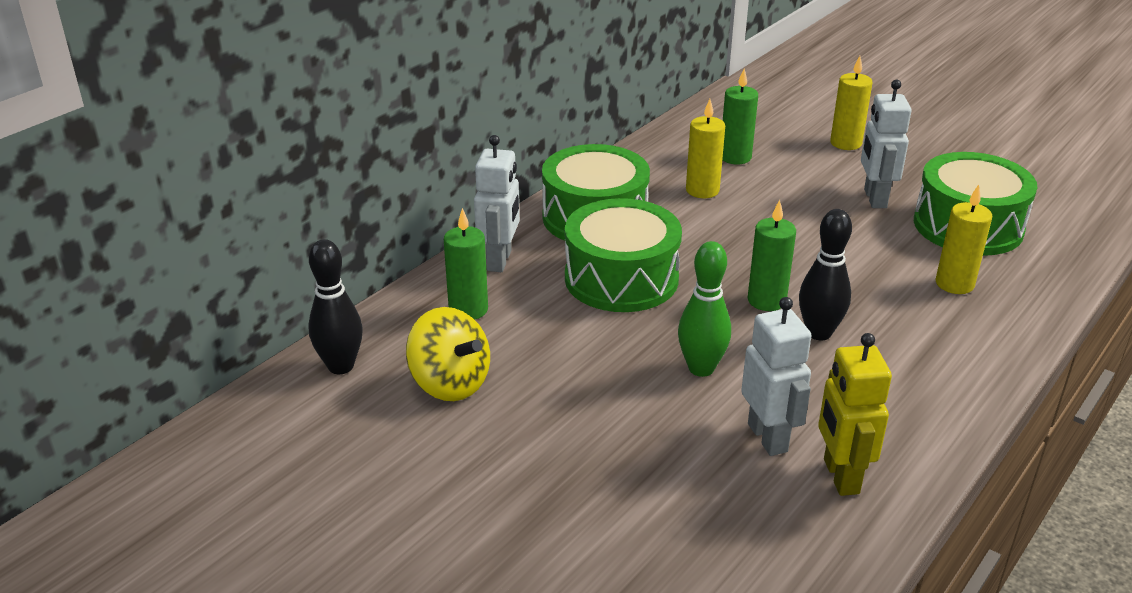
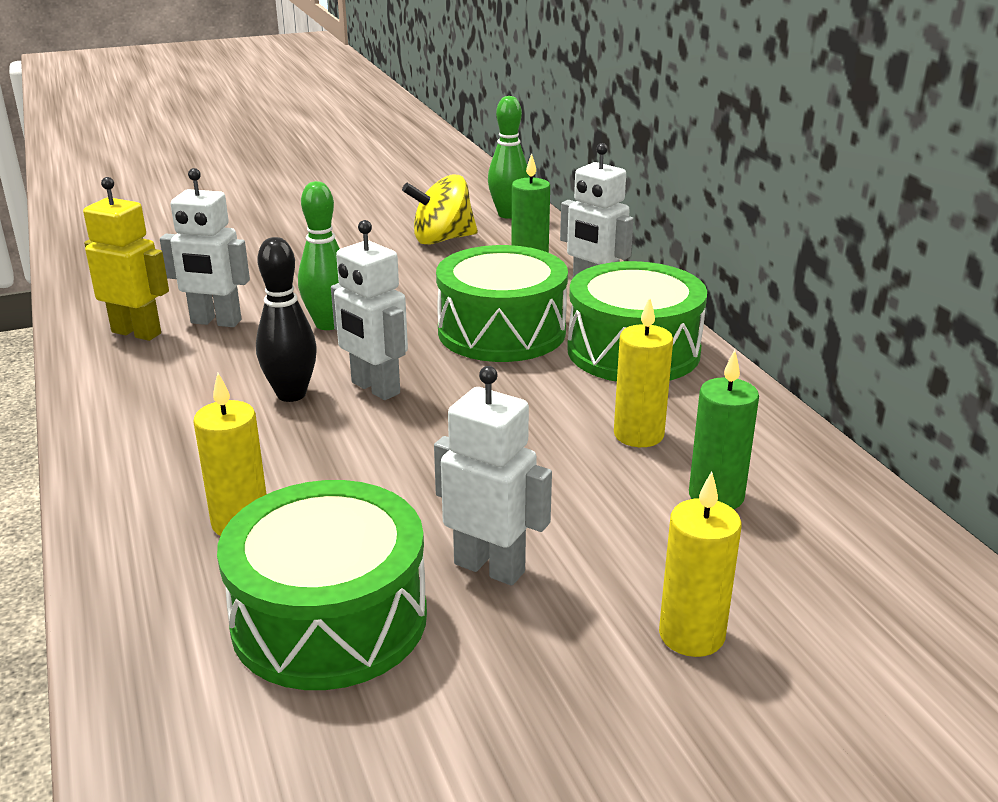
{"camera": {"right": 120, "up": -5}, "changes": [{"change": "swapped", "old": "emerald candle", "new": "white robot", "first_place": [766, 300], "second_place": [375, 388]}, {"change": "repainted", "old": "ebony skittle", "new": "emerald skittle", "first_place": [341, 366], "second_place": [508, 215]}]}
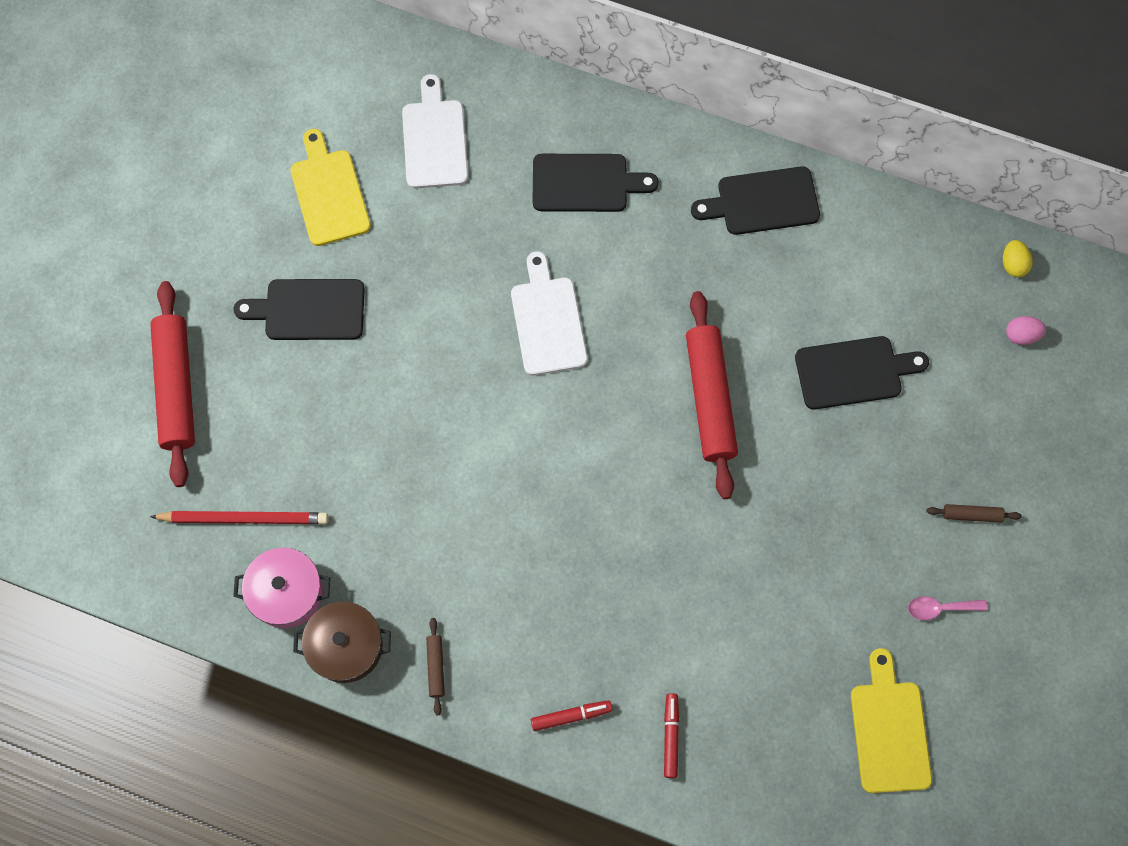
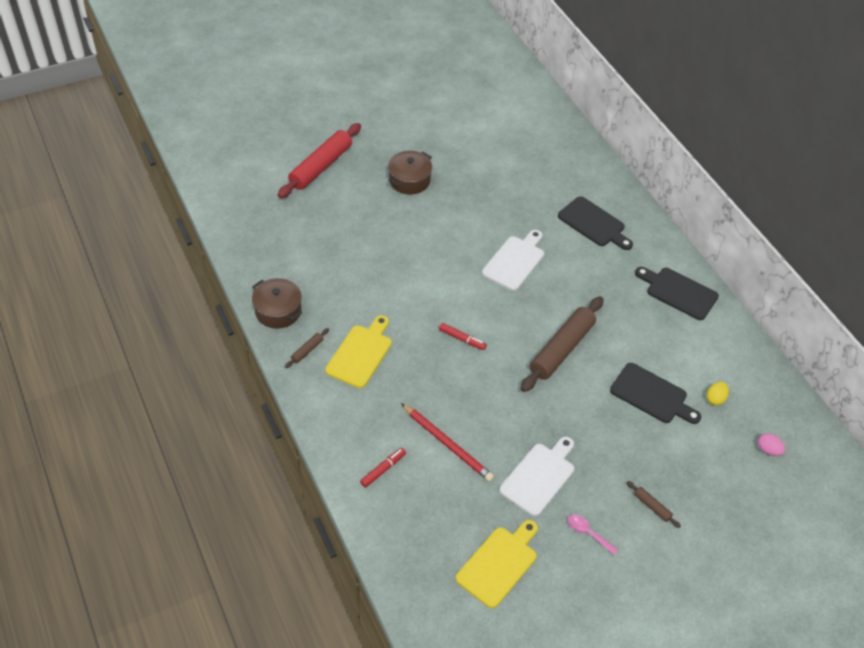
{"camera": {"right": 40, "up": -20}, "changes": [{"change": "shifted", "old": "white chopping board", "first_place": [434, 139], "second_place": [539, 476]}, {"change": "shifted", "old": "bright yellow chopping board", "first_place": [329, 193], "second_place": [360, 353]}, {"change": "shifted", "old": "bright yellow toy egg", "first_place": [1013, 264], "second_place": [715, 399]}, {"change": "swapped", "old": "ebony chopping board", "new": "brown stockpot", "first_place": [309, 310], "second_place": [409, 180]}, {"change": "repainted", "old": "crimson rolling pin", "new": "brown rolling pin", "first_place": [709, 398], "second_place": [561, 349]}, {"change": "shifted", "old": "crimson wooden pencil", "first_place": [244, 518], "second_place": [447, 444]}, {"change": "gone", "old": "rose-pink stockpot", "first_place": [287, 592]}, {"change": "shifted", "old": "crimson felt pen", "first_place": [571, 716], "second_place": [462, 339]}]}
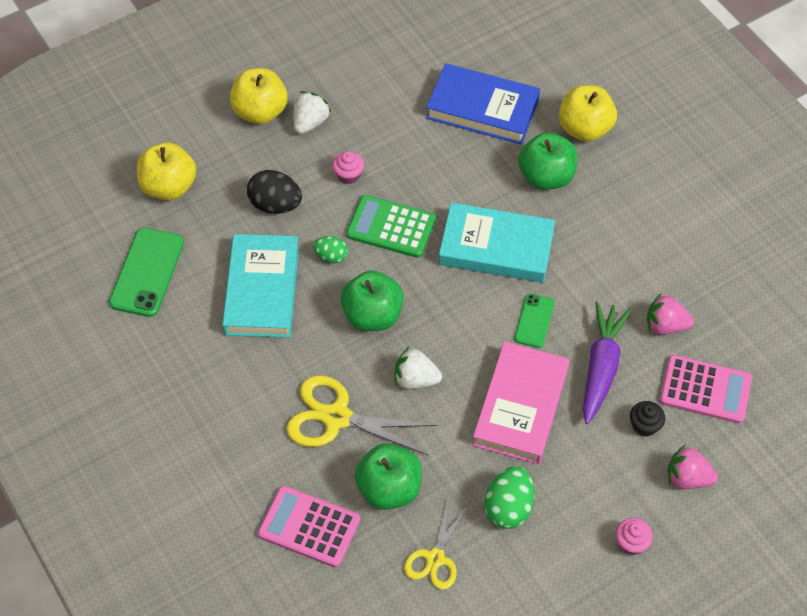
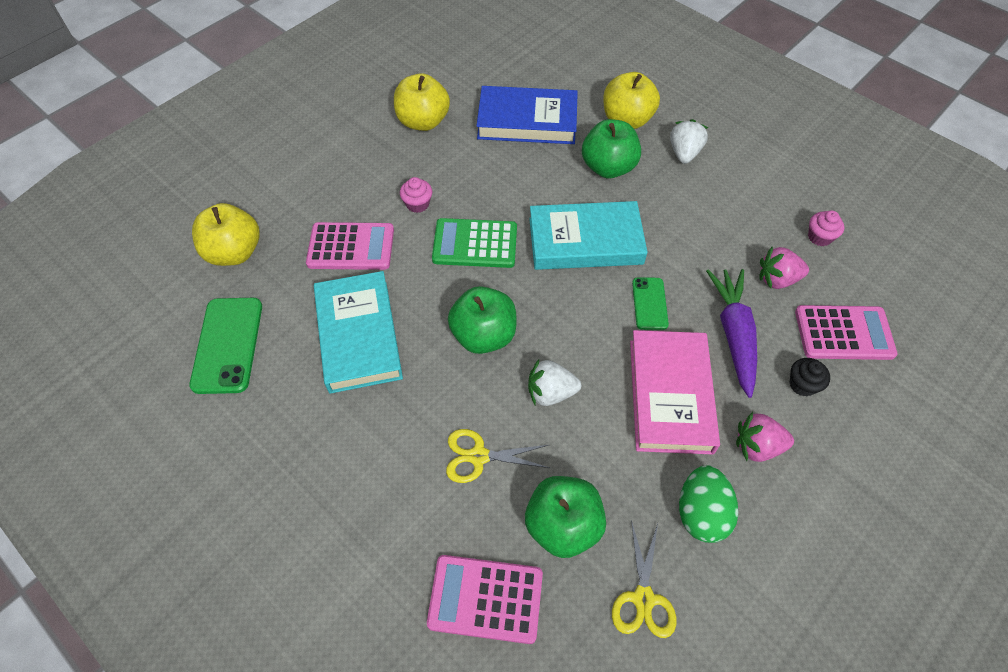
{"camera": {"right": -15, "up": 0}, "changes": [{"change": "shifted", "old": "bright yellow apple", "first_place": [260, 112], "second_place": [423, 121]}, {"change": "shifted", "old": "white strawberry", "first_place": [310, 122], "second_place": [684, 153]}, {"change": "swapped", "old": "ebony toy egg", "new": "rose-pink pocket calculator", "first_place": [275, 205], "second_place": [351, 247]}, {"change": "gone", "old": "emerald toy egg", "first_place": [331, 256]}, {"change": "scaled", "old": "bright yellow shears", "first_place": [336, 417], "second_place": [478, 456], "factor": 0.62}, {"change": "shifted", "old": "rose-pink strawberry", "first_place": [687, 478], "second_place": [757, 446]}, {"change": "shifted", "old": "rose-pink fairy cake", "first_place": [631, 543], "second_place": [819, 237]}]}
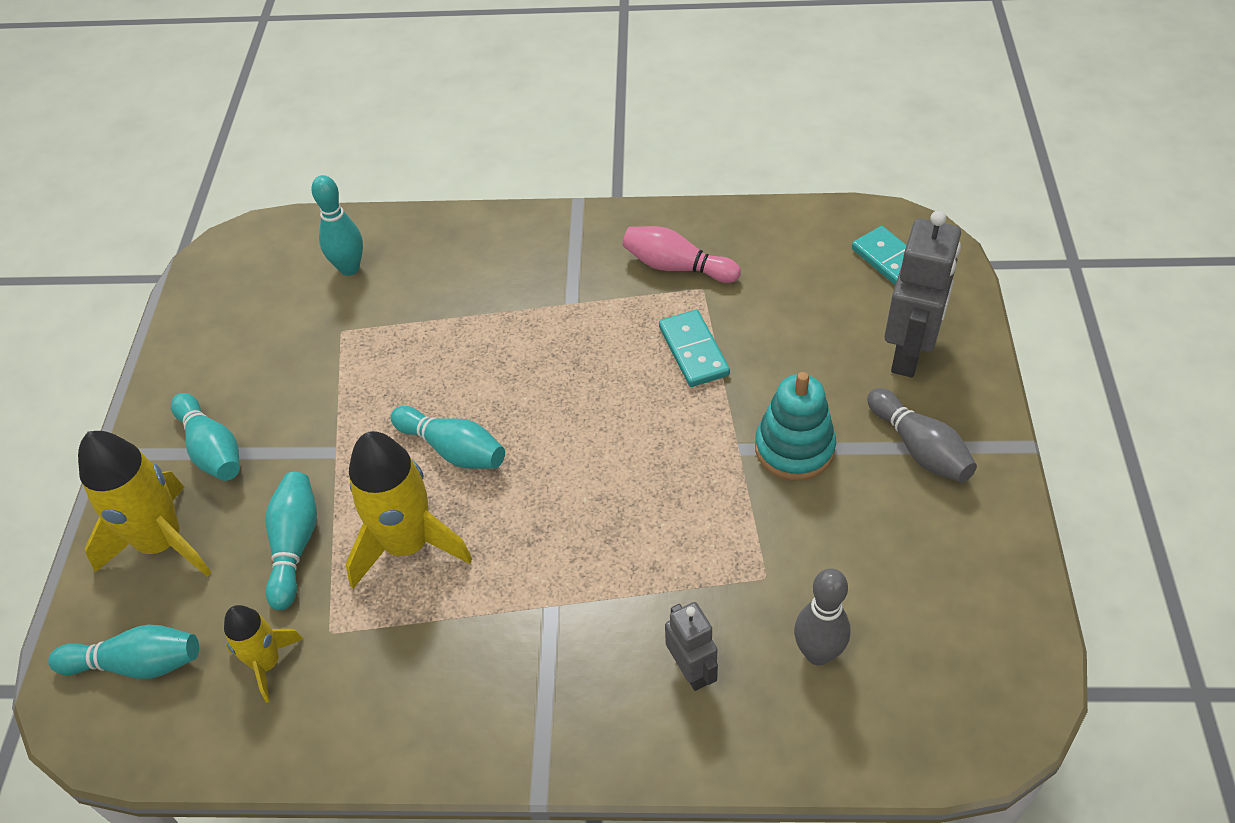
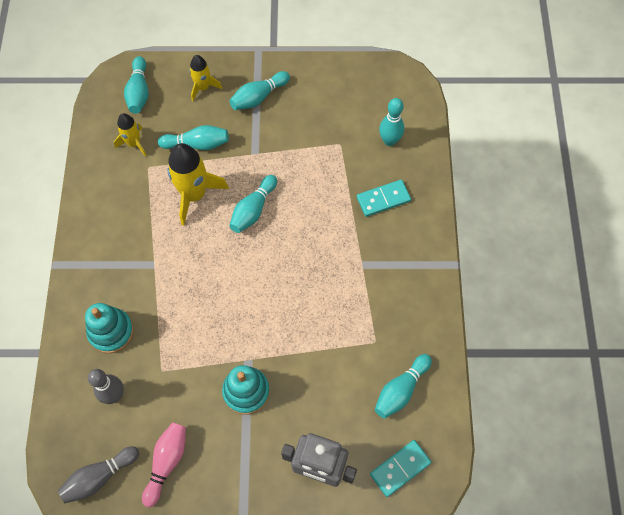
{"camera": {"right": 85, "up": 15}, "changes": [{"change": "shifted", "old": "rose-pink skittle", "first_place": [676, 267], "second_place": [167, 462]}, {"change": "shifted", "old": "aqua domino piece", "first_place": [693, 351], "second_place": [383, 199]}, {"change": "shifted", "old": "ash-grey skittle", "first_place": [919, 448], "second_place": [99, 477]}, {"change": "scaled", "old": "bright yellow rocket", "first_place": [162, 543], "second_place": [203, 87], "factor": 0.58}, {"change": "swapped", "old": "ash-grey robot", "new": "aqua stacking rings", "first_place": [691, 670], "second_place": [111, 332]}, {"change": "new", "new": "aqua skittle", "second_place": [401, 390]}]}
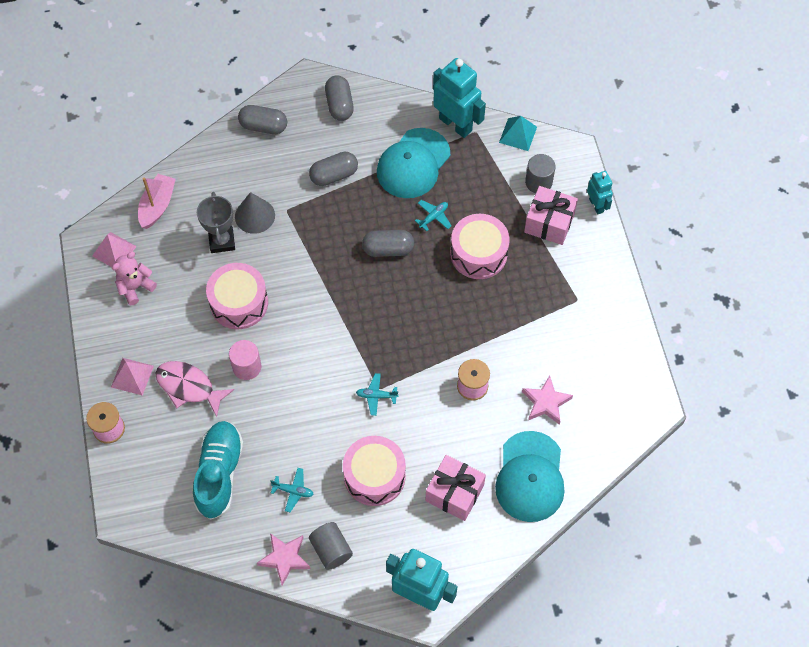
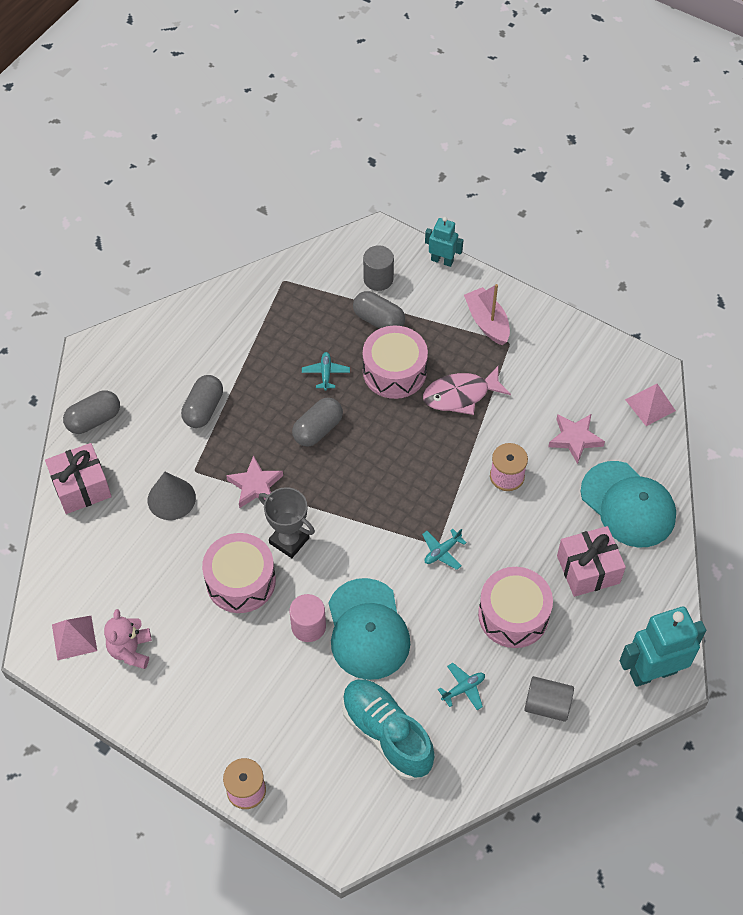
{"camera": {"right": -45, "up": -5}, "changes": [{"change": "gone", "old": "aqua robot", "first_place": [455, 124]}, {"change": "shifted", "old": "ash-grey pill shape", "first_place": [339, 105], "second_place": [378, 320]}, {"change": "gone", "old": "aqua solid pyramid", "first_place": [518, 134]}, {"change": "shifted", "old": "aqua peaked cap", "first_place": [413, 163], "second_place": [367, 629]}, {"change": "shifted", "old": "rose-pink sailboat", "first_place": [157, 206], "second_place": [487, 322]}, {"change": "shifted", "old": "rose-pink present", "first_place": [549, 223], "second_place": [81, 487]}, {"change": "shifted", "old": "ash-grey prize cup", "first_place": [222, 241], "second_place": [289, 540]}, {"change": "shifted", "old": "rose-pink solid pyramid", "first_place": [132, 376], "second_place": [650, 405]}, {"change": "shifted", "old": "rose-pink fish figure", "first_place": [189, 387], "second_place": [461, 395]}, {"change": "shifted", "old": "rose-pink star shape", "first_place": [285, 558], "second_place": [255, 485]}]}
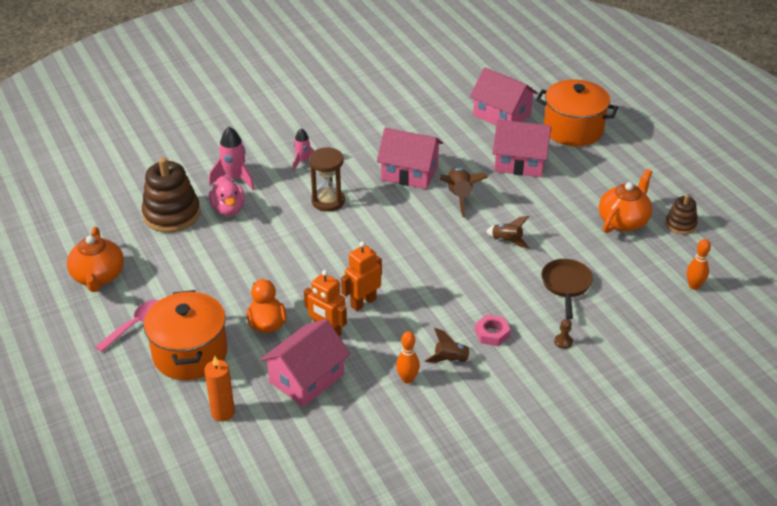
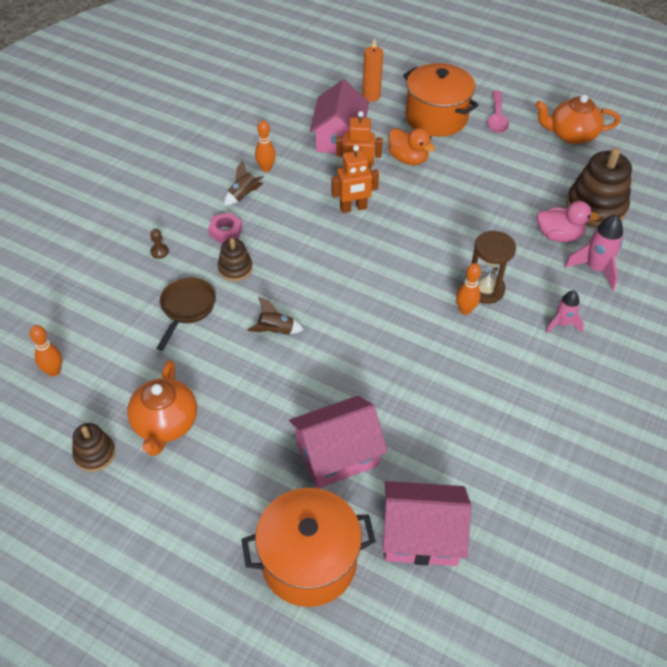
{"camera": {"right": 145, "up": 10}, "changes": [{"change": "gone", "old": "rose-pink cottage", "first_place": [409, 172]}, {"change": "gone", "old": "brown rocket", "first_place": [459, 197]}, {"change": "rotated", "old": "rose-pink rubber duck", "first_place": [228, 209], "second_place": [558, 236], "degrees": 150}, {"change": "rotated", "old": "bright orange teapot", "first_place": [98, 276], "second_place": [571, 135], "degrees": -45}, {"change": "rotated", "old": "bright orange robot", "first_place": [363, 302], "second_place": [353, 208], "degrees": 60}, {"change": "rotated", "old": "brown frying pan", "first_place": [566, 285], "second_place": [186, 308], "degrees": -135}, {"change": "new", "new": "brown stacking rings", "second_place": [235, 269]}, {"change": "new", "new": "bright orange skittle", "second_place": [465, 310]}]}
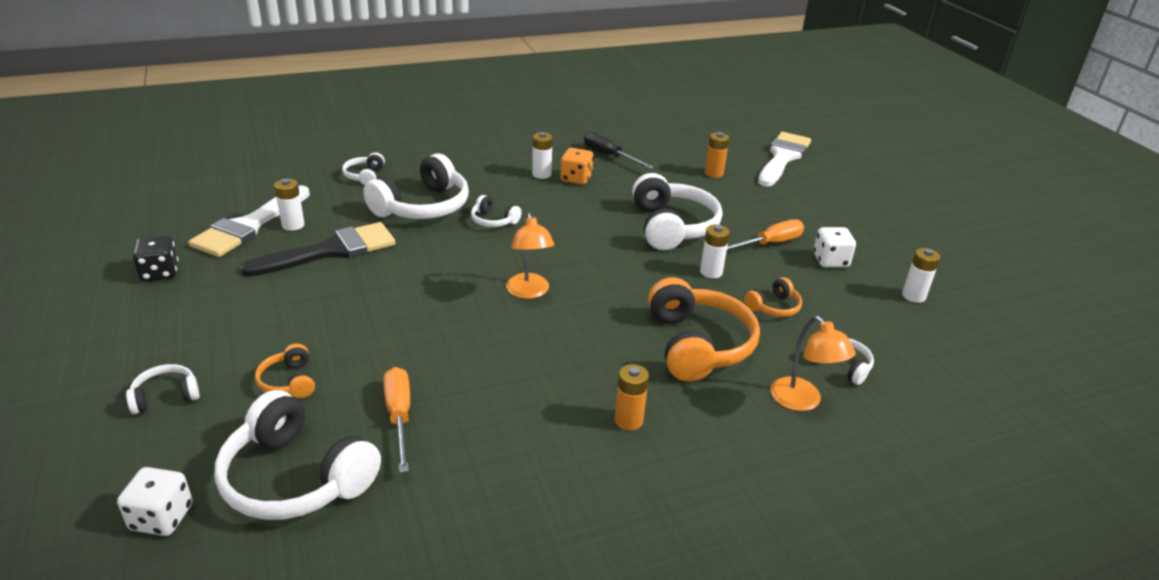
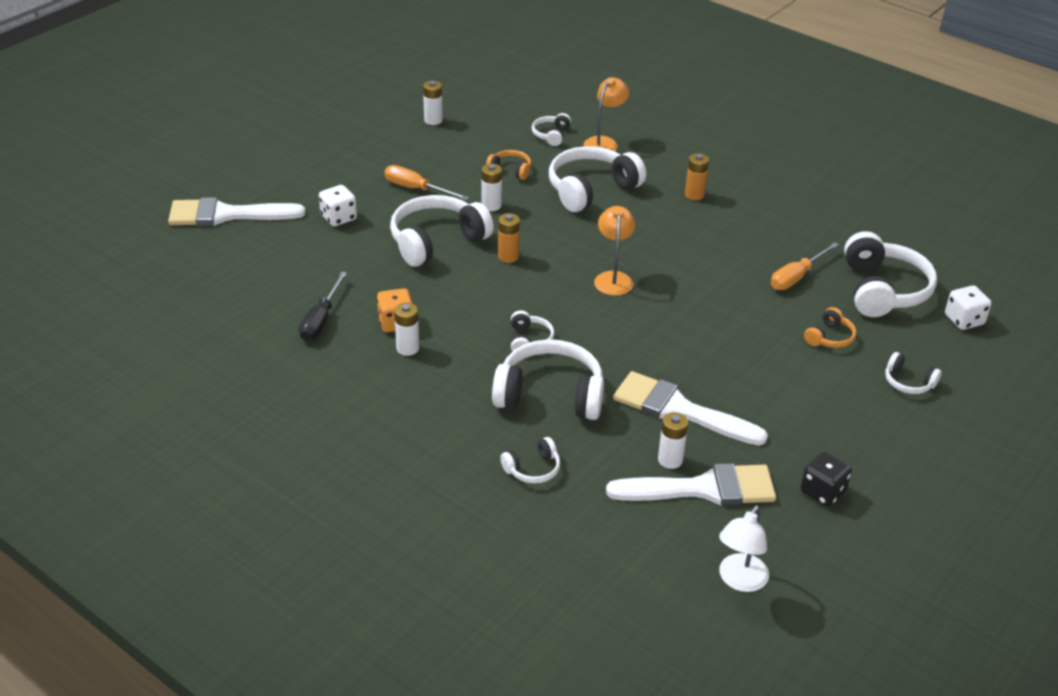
{"camera": {"right": -120, "up": 5}, "changes": [{"change": "shifted", "old": "bright orange AA battery", "first_place": [714, 173], "second_place": [508, 256]}, {"change": "rotated", "old": "bright orange desk lamp", "first_place": [529, 292], "second_place": [613, 278], "degrees": -45}, {"change": "repainted", "old": "ebony brush", "new": "white brush", "first_place": [331, 251], "second_place": [679, 409]}, {"change": "shifted", "old": "white game die", "first_place": [830, 261], "second_place": [338, 218]}, {"change": "repainted", "old": "bright orange over-ear headphones", "new": "white over-ear headphones", "first_place": [698, 345], "second_place": [591, 189]}, {"change": "new", "new": "white desk lamp", "second_place": [739, 581]}]}
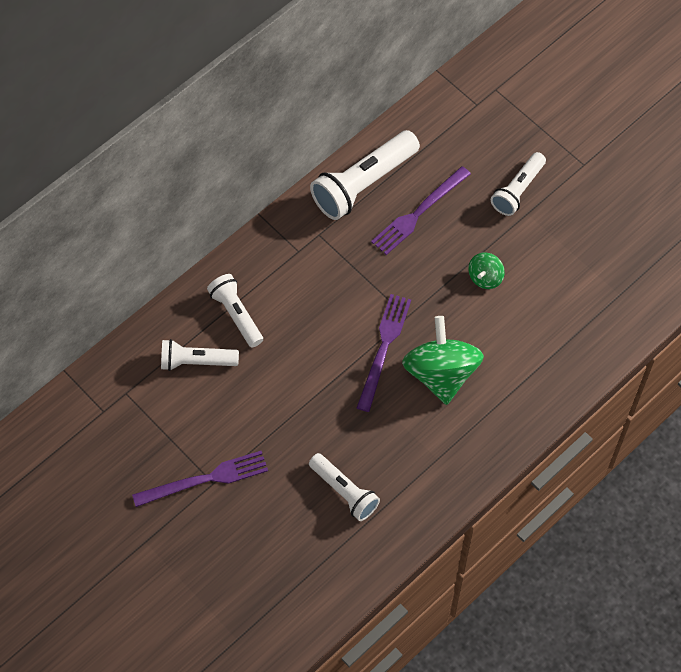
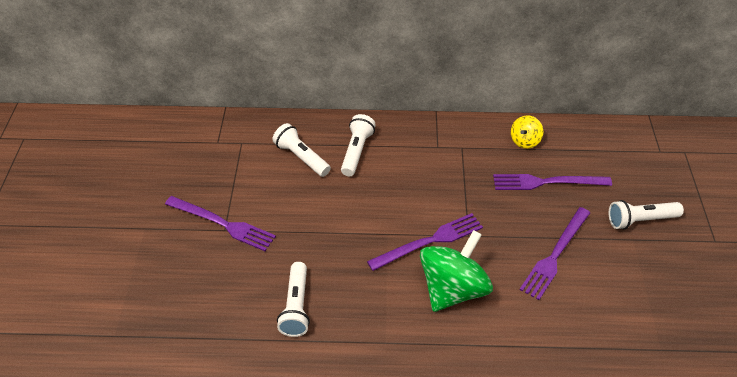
{"camera": {"right": 45, "up": -15}, "changes": [{"change": "swapped", "old": "white pocket torch", "new": "bright yellow spinning top", "first_place": [363, 184], "second_place": [524, 141]}, {"change": "swapped", "old": "emerald spinning top", "new": "purple dinner fork", "first_place": [485, 277], "second_place": [555, 255]}]}
